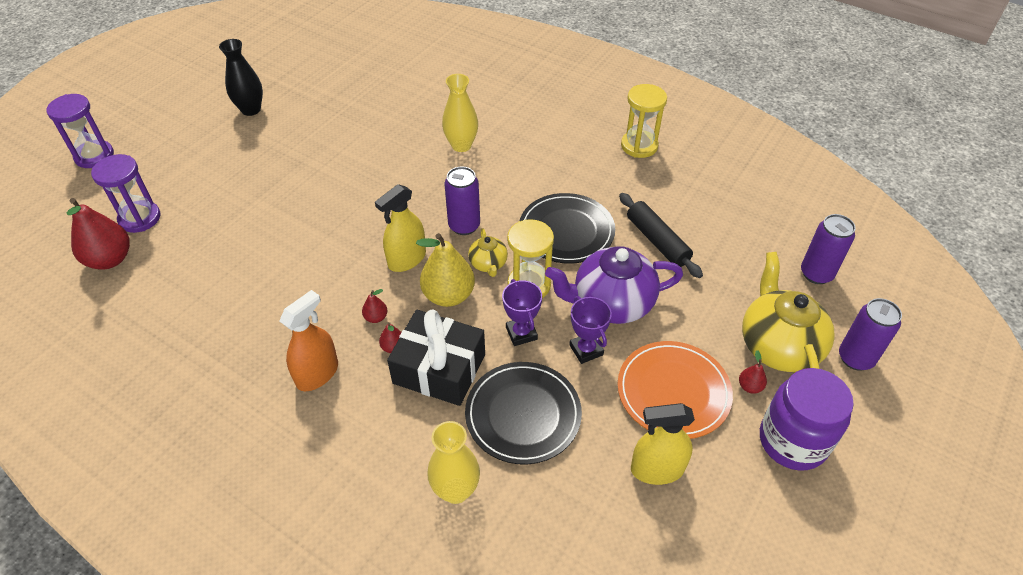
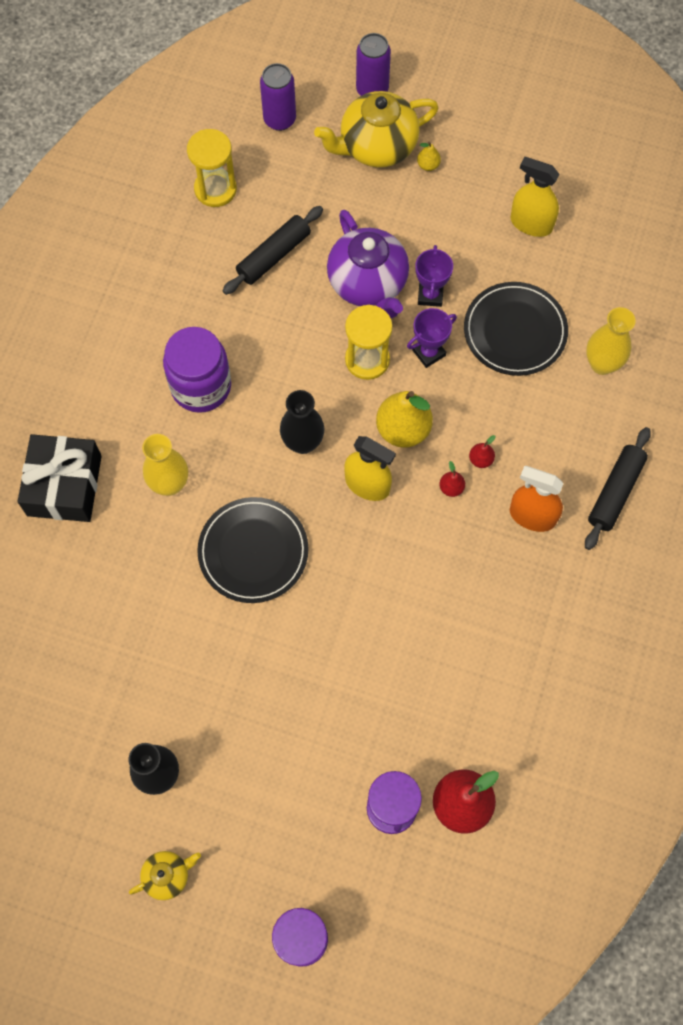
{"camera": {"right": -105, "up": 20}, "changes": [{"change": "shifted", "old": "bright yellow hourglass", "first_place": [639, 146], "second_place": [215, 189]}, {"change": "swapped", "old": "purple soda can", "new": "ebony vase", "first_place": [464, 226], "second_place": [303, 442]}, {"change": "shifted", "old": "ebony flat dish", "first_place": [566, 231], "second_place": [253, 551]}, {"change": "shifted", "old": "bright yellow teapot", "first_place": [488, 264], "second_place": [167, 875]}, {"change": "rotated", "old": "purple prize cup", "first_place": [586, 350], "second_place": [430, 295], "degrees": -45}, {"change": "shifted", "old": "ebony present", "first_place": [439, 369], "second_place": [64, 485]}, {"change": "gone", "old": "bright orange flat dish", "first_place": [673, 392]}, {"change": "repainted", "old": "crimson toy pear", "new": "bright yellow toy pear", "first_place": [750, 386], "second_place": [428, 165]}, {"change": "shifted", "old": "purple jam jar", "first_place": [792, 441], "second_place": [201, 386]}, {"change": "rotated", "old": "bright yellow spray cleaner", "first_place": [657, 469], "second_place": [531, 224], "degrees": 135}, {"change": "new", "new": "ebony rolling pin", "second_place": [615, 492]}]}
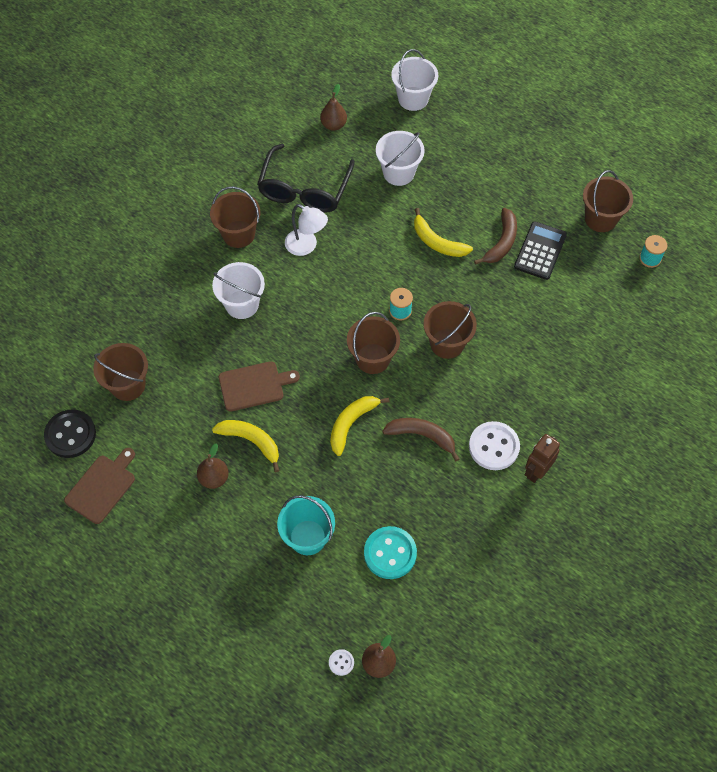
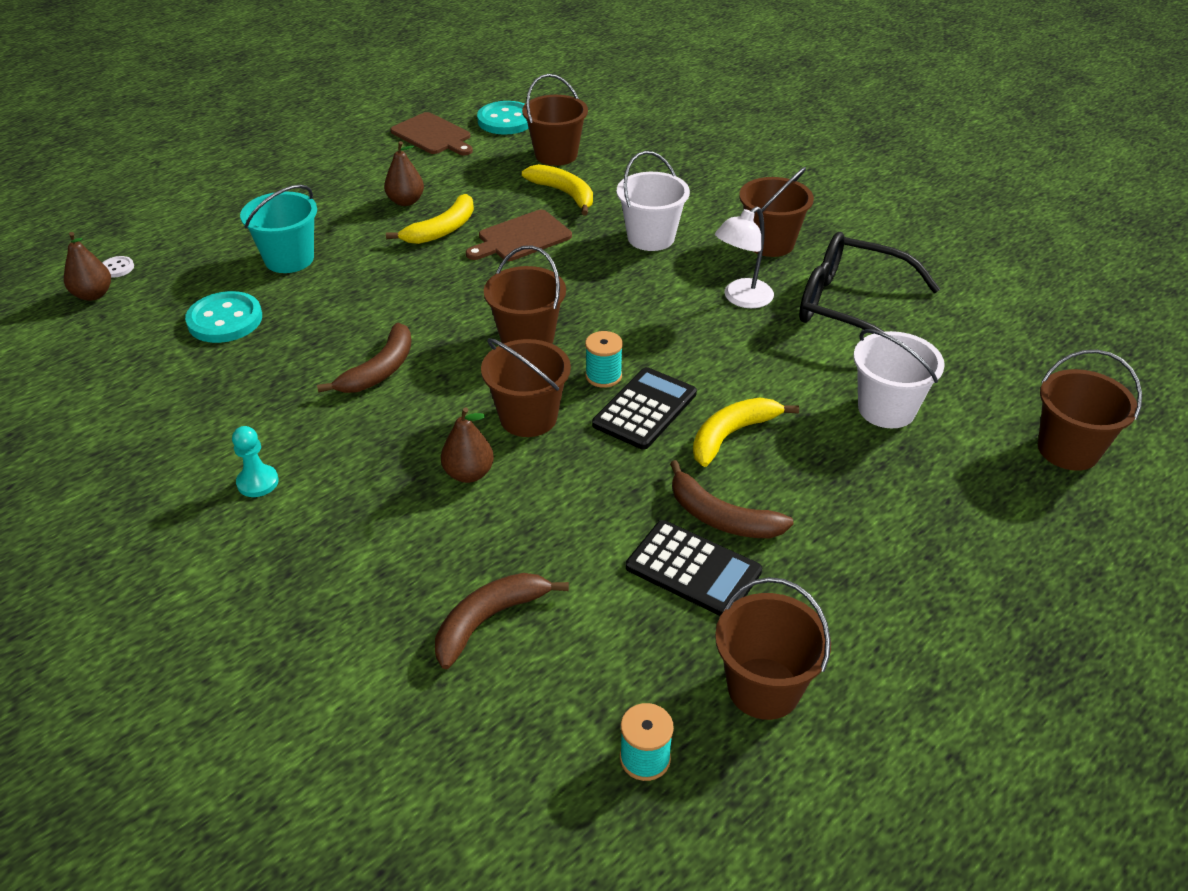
{"camera": {"right": 100, "up": -20}, "changes": [{"change": "repainted", "old": "white sand bucket", "new": "brown sand bucket", "first_place": [413, 98], "second_place": [1068, 449]}, {"change": "shifted", "old": "brown toy pear", "first_place": [333, 125], "second_place": [468, 473]}, {"change": "rotated", "old": "brown chopping board", "first_place": [254, 385], "second_place": [521, 238], "degrees": 60}, {"change": "shifted", "old": "bright yellow banana", "first_place": [351, 424], "second_place": [564, 194]}, {"change": "repainted", "old": "ebony sewing button", "new": "aqua sewing button", "first_place": [70, 434], "second_place": [506, 120]}, {"change": "gone", "old": "white sewing button", "first_place": [494, 447]}, {"change": "swapped", "old": "brown robot", "new": "aqua chess pawn", "first_place": [537, 471], "second_place": [257, 482]}, {"change": "new", "new": "ebony pocket calculator", "second_place": [644, 409]}, {"change": "new", "new": "brown banana", "second_place": [489, 620]}]}
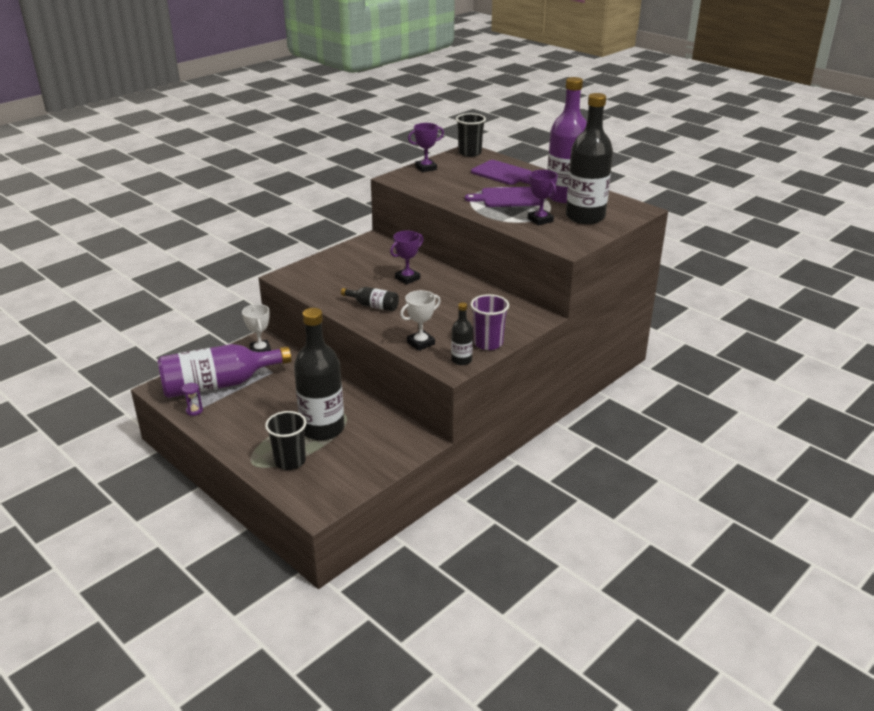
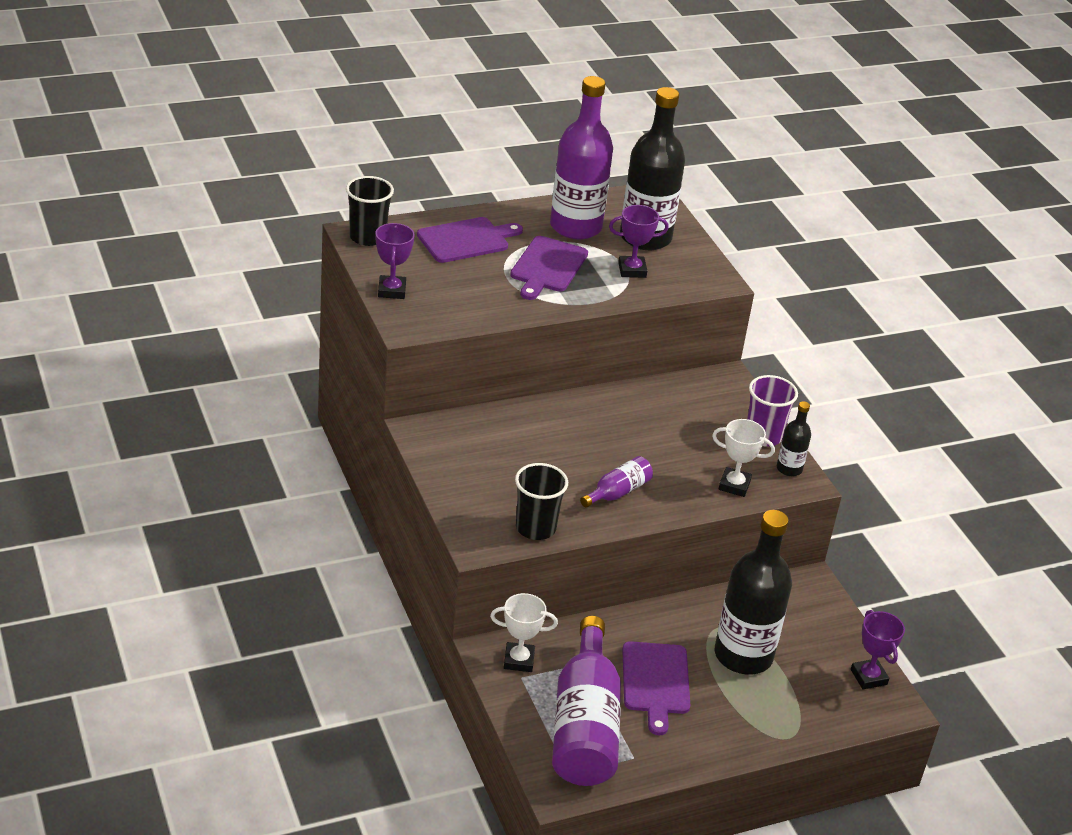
{"camera": {"right": -70, "up": 5}, "changes": [{"change": "shifted", "old": "purple prize cup", "first_place": [407, 278], "second_place": [868, 677]}, {"change": "repainted", "old": "ebony bottle", "new": "purple bottle", "first_place": [373, 306], "second_place": [617, 492]}, {"change": "rotated", "old": "white prize cup", "first_place": [421, 343], "second_place": [734, 485], "degrees": -60}, {"change": "gone", "old": "purple hourglass", "first_place": [194, 411]}, {"change": "shifted", "old": "ebony cup", "first_place": [290, 461], "second_place": [535, 528]}, {"change": "new", "new": "purple chopping board", "second_place": [655, 682]}]}
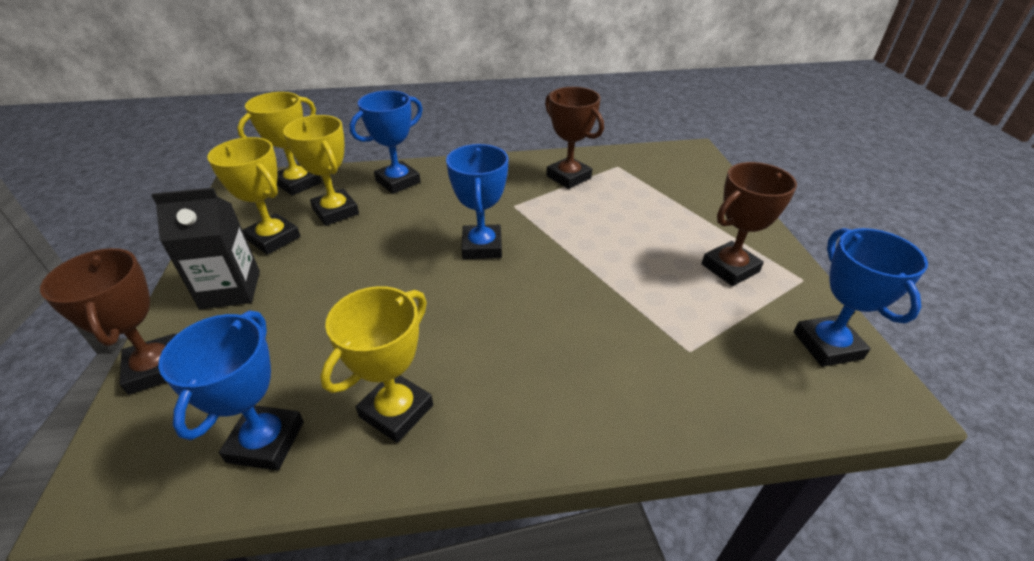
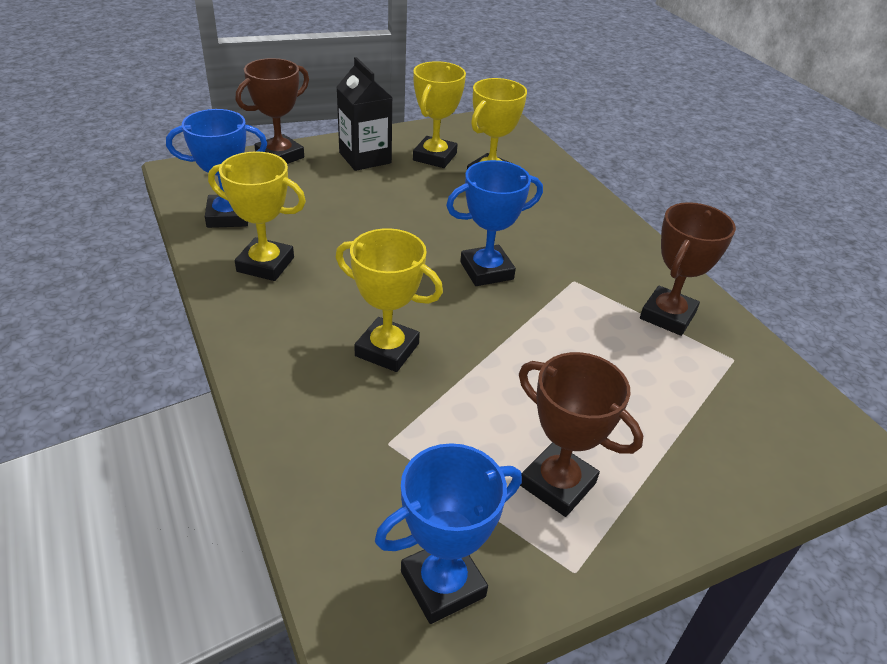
{"camera": {"right": 70, "up": 0}, "changes": [{"change": "gone", "old": "royal blue prize cup", "first_place": [398, 181]}, {"change": "shifted", "old": "bright yellow prize cup", "first_place": [298, 183], "second_place": [387, 350]}]}
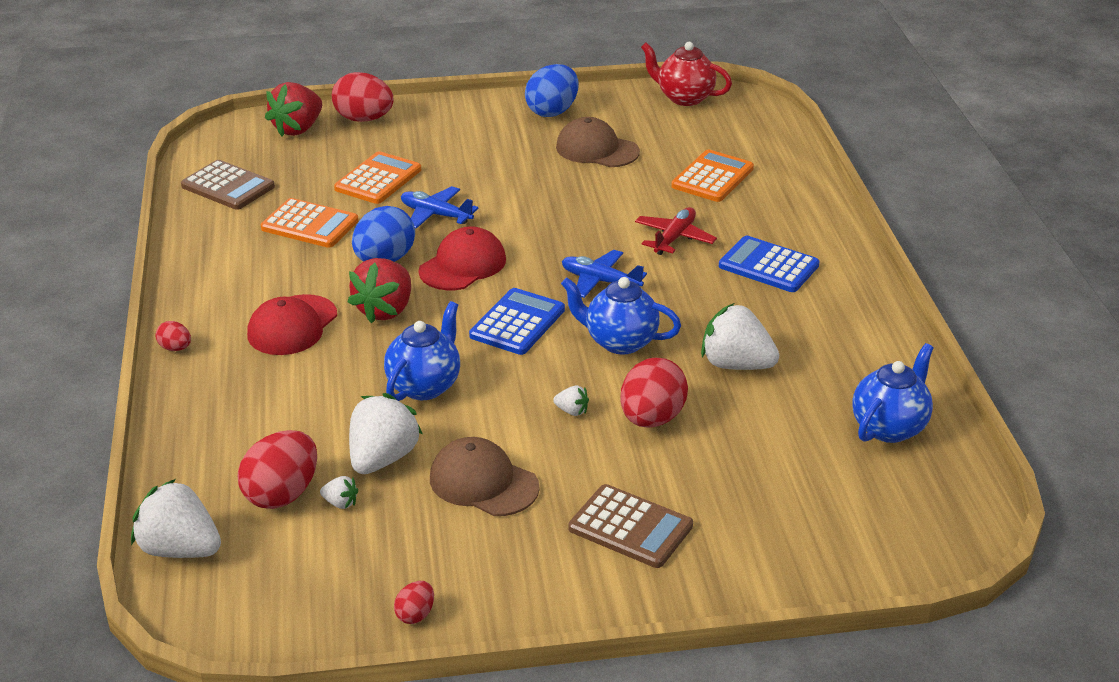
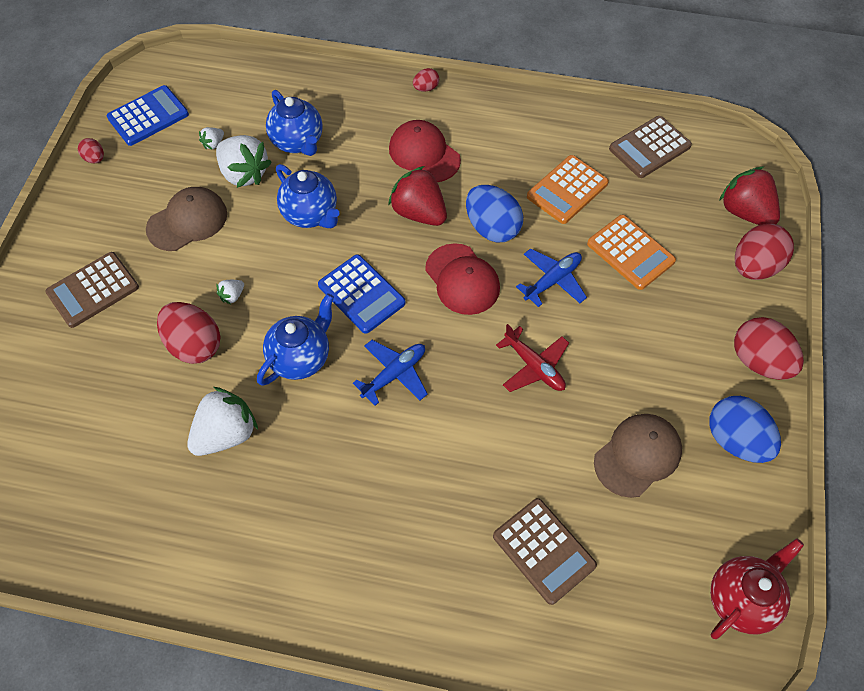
{"camera": {"right": 110, "up": 25}, "changes": [{"change": "repainted", "old": "bright orange pocket calculator", "new": "brown pocket calculator", "first_place": [712, 177], "second_place": [543, 551]}, {"change": "shifted", "old": "crimson plane", "first_place": [674, 238], "second_place": [534, 366]}, {"change": "shifted", "old": "royal blue pocket calculator", "first_place": [768, 266], "second_place": [148, 116]}, {"change": "shifted", "old": "royal blue teapot", "first_place": [889, 427], "second_place": [298, 142]}, {"change": "shifted", "old": "crimson toy egg", "first_place": [282, 494], "second_place": [759, 361]}, {"change": "gone", "old": "white strawberry", "first_place": [180, 549]}]}
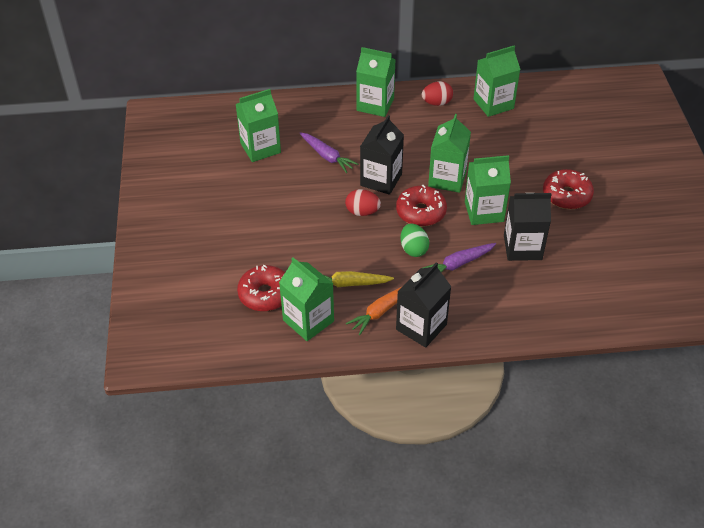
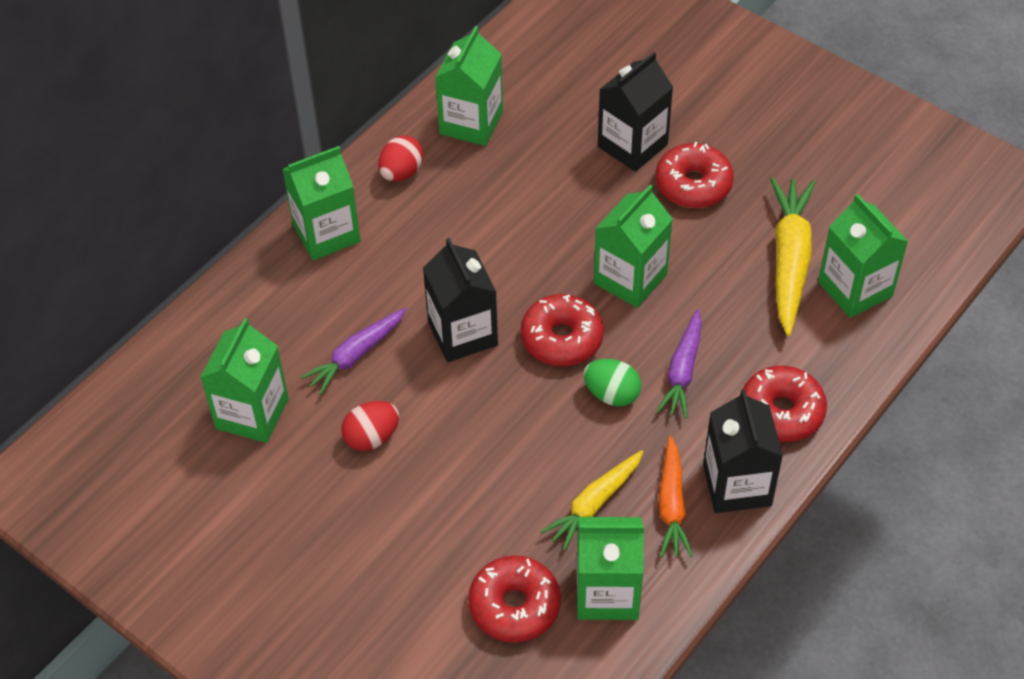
{"camera": {"right": -45, "up": 5}, "changes": [{"change": "shifted", "old": "emerald milk carton", "first_place": [447, 179], "second_place": [855, 289]}, {"change": "rotated", "old": "purple carrot", "first_place": [327, 156], "second_place": [356, 355], "degrees": 135}, {"change": "shifted", "old": "crimson toy egg", "first_place": [362, 212], "second_place": [372, 437]}, {"change": "shifted", "old": "ebony milk carton", "first_place": [522, 247], "second_place": [632, 145]}, {"change": "new", "new": "bright yellow carrot", "second_place": [789, 260]}, {"change": "new", "new": "crimson donut", "second_place": [781, 412]}]}
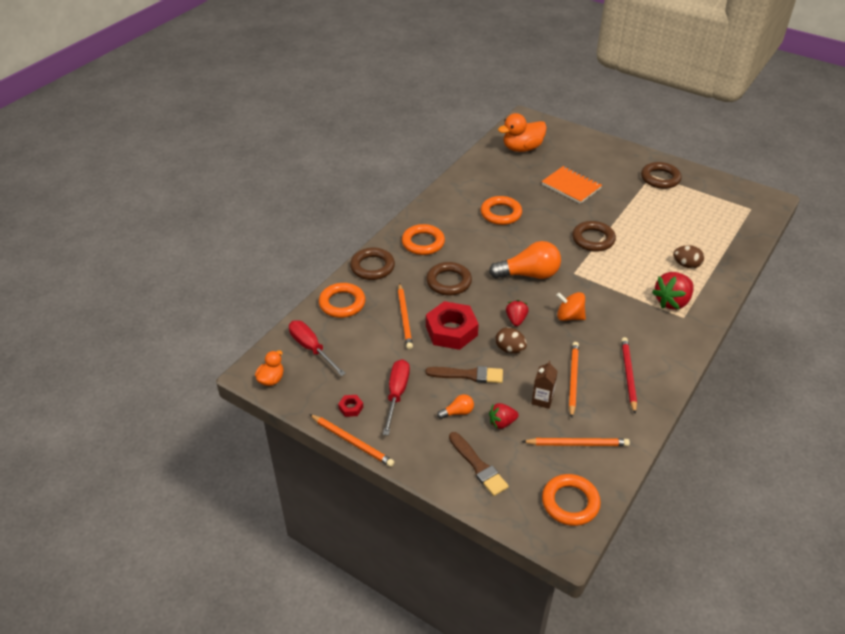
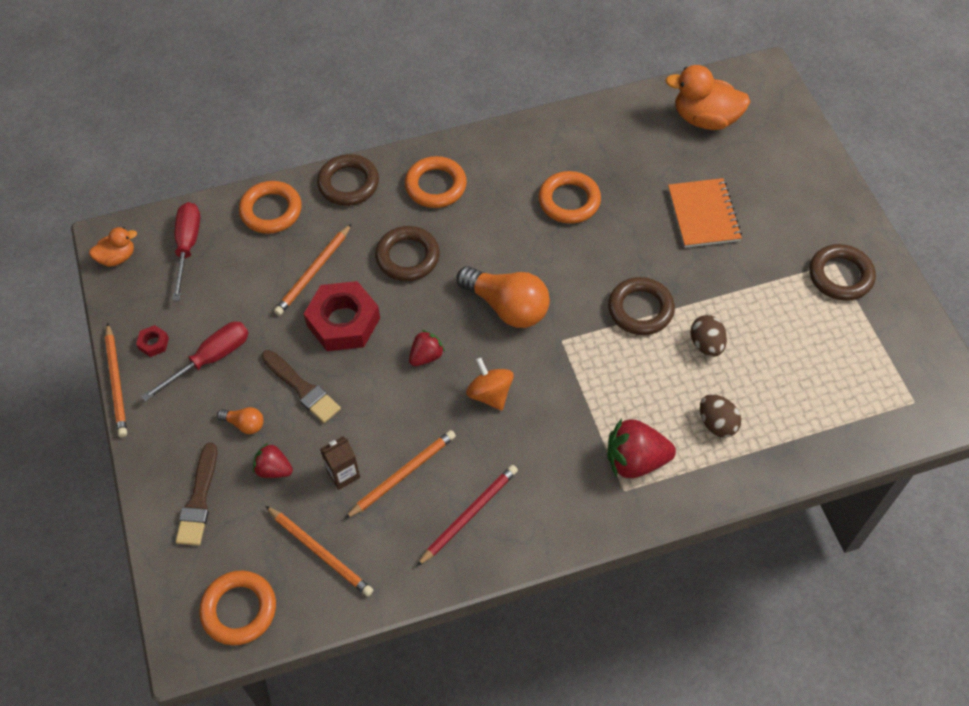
{"camera": {"right": 40, "up": 15}, "changes": [{"change": "shifted", "old": "brown toy egg", "first_place": [510, 349], "second_place": [706, 344]}]}
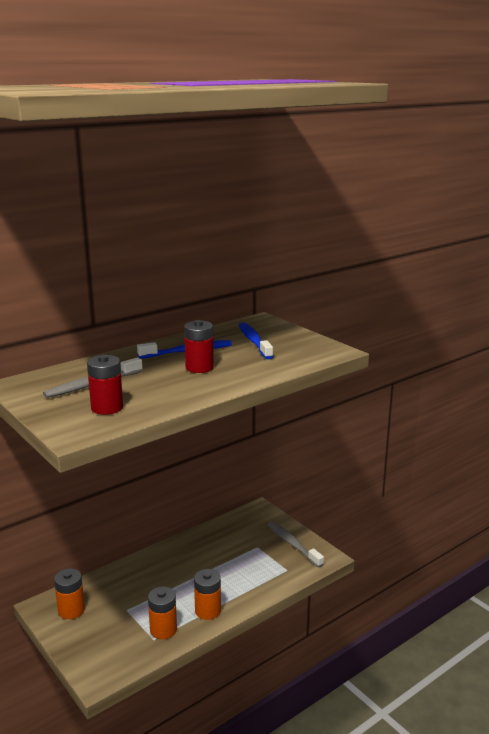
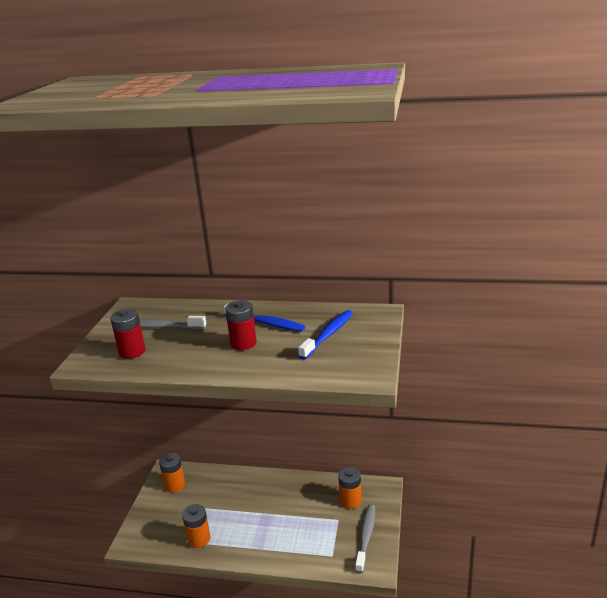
{"camera": {"right": 50, "up": 5}, "changes": [{"change": "shifted", "old": "bright orange AA battery", "first_place": [208, 611], "second_place": [350, 501]}]}
